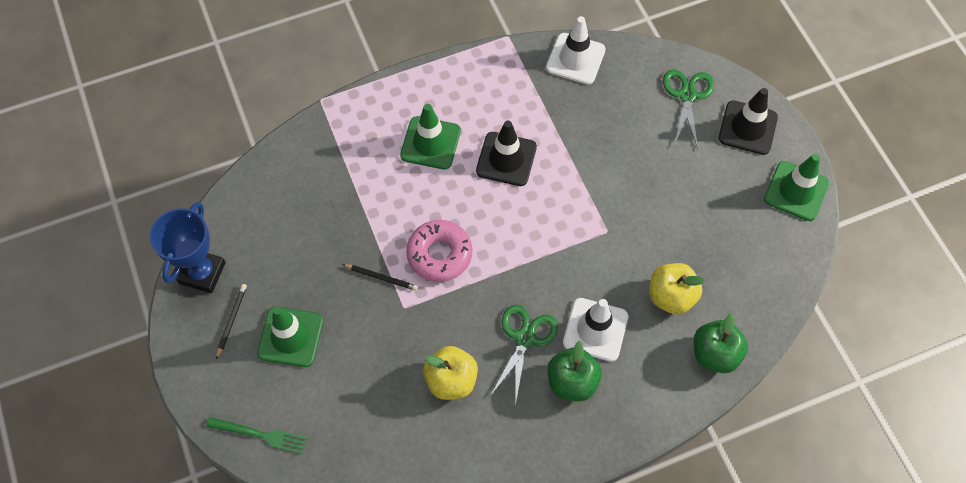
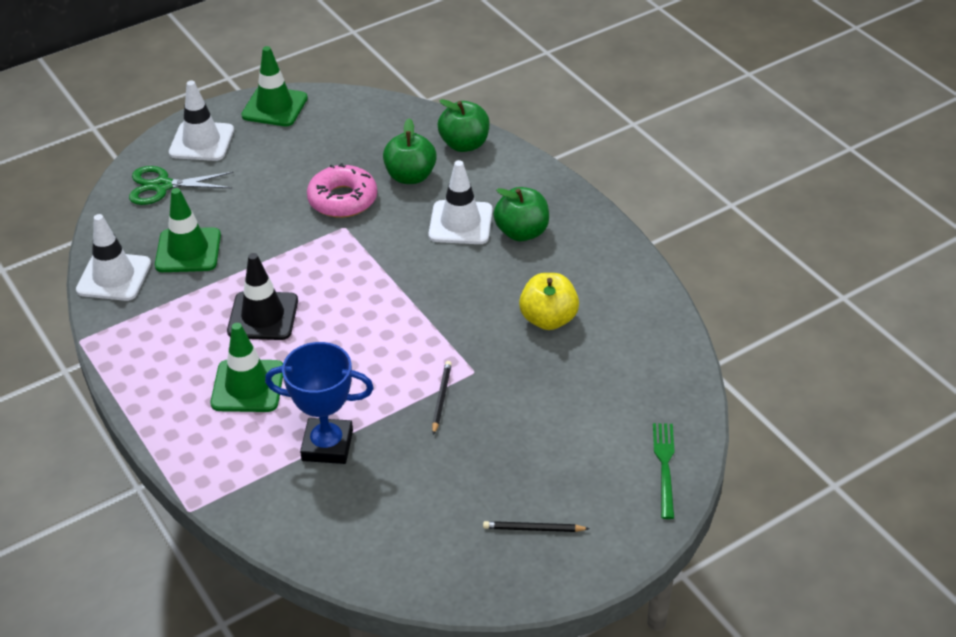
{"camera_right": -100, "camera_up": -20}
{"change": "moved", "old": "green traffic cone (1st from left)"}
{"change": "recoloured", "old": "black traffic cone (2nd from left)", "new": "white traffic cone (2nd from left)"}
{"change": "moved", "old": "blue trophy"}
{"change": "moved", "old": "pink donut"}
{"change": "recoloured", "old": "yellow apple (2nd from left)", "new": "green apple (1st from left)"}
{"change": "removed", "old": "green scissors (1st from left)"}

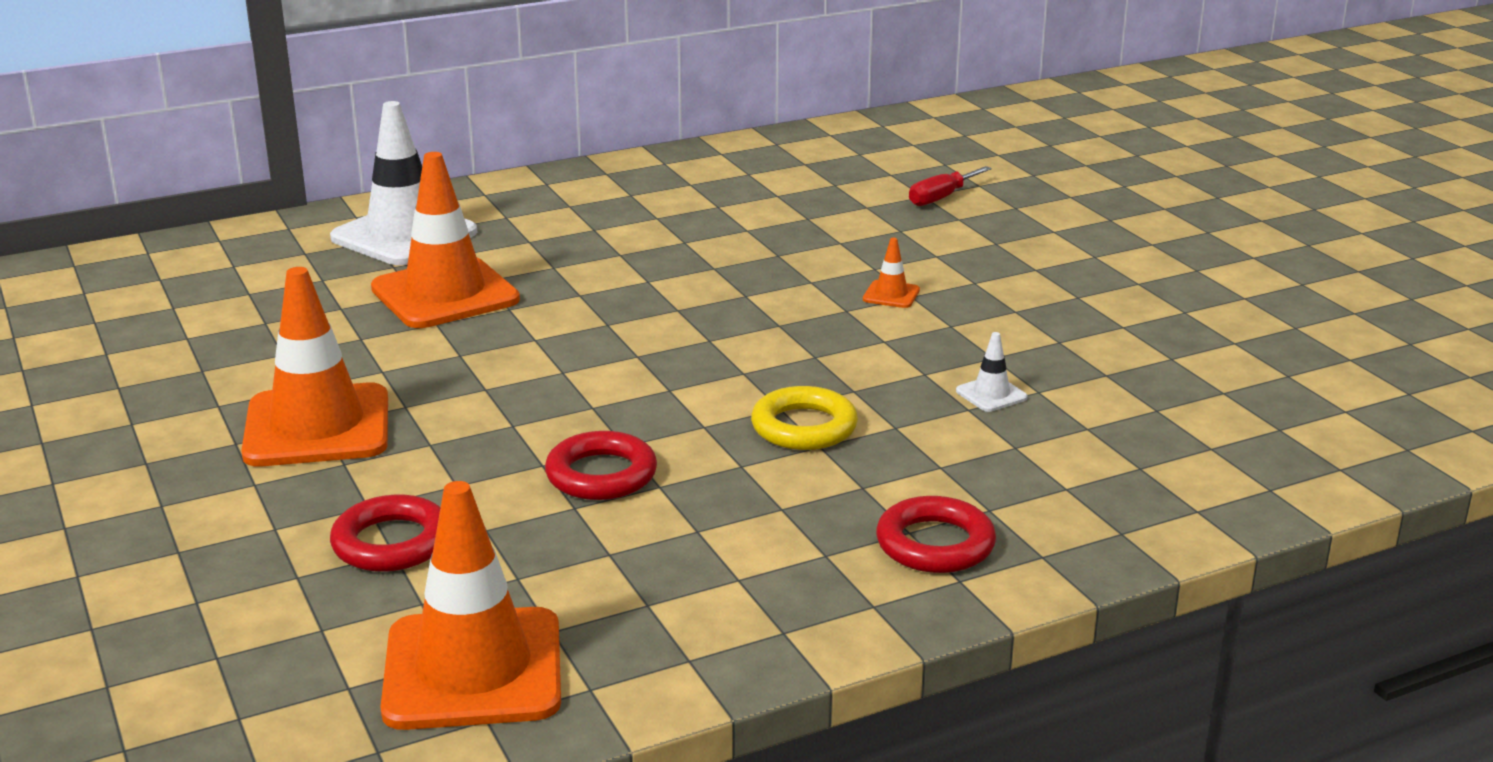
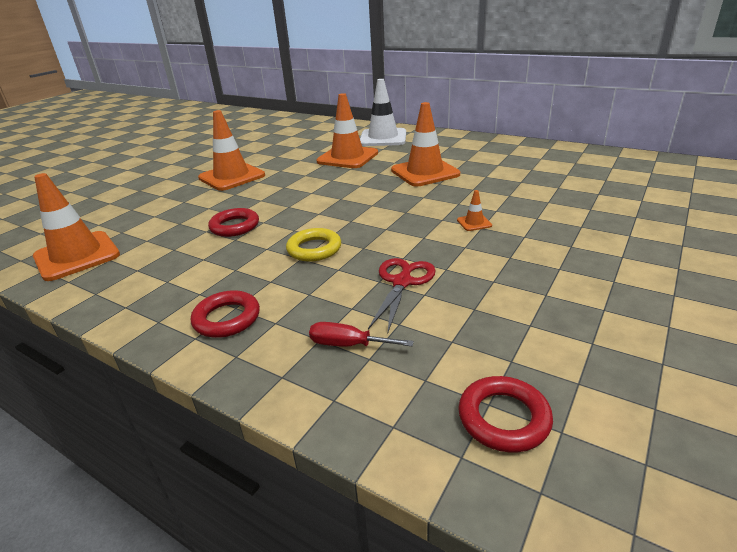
{"camera_right": 60, "camera_up": 5}
{"change": "moved", "old": "red screwdriver"}
{"change": "replaced", "old": "white traffic cone (2nd from left)", "new": "red scissors"}
{"change": "added", "new": "orange traffic cone (4th from left)"}
{"change": "moved", "old": "red ring (1st from left in the first image)", "new": "red ring (3rd from left)"}

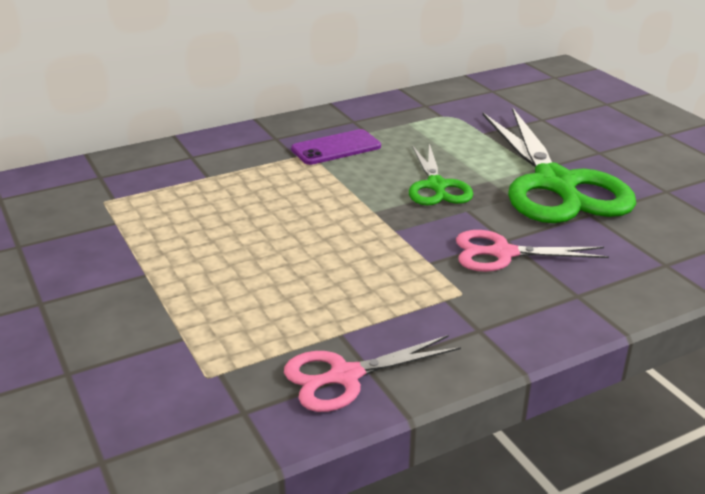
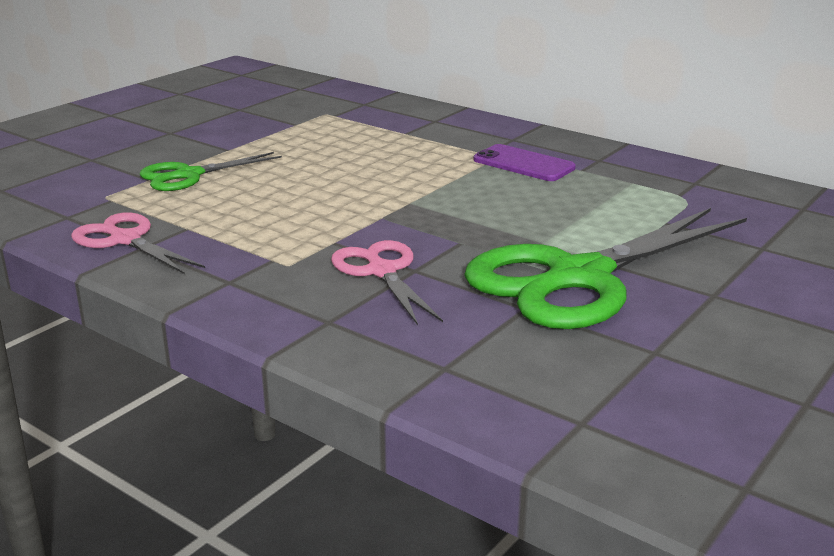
{"camera_right": 65, "camera_up": -5}
{"change": "moved", "old": "green scissors (1st from left)"}

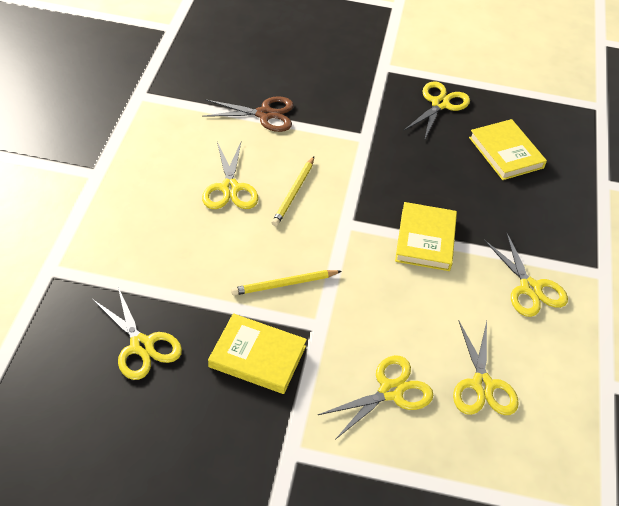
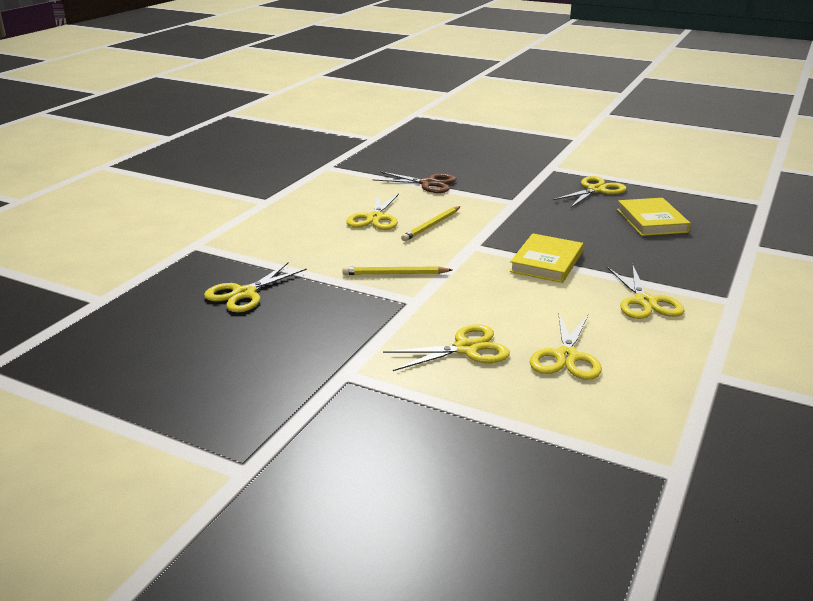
{"camera_right": 20, "camera_up": -20}
{"change": "turned", "old": "yellow scissors (1st from left)", "degrees": 60}
{"change": "removed", "old": "yellow book (1st from left)"}

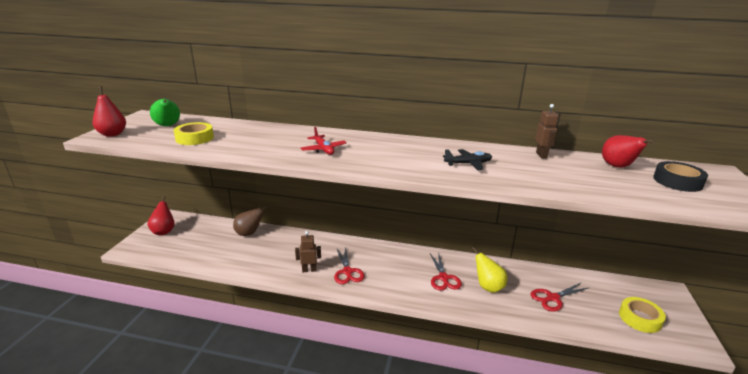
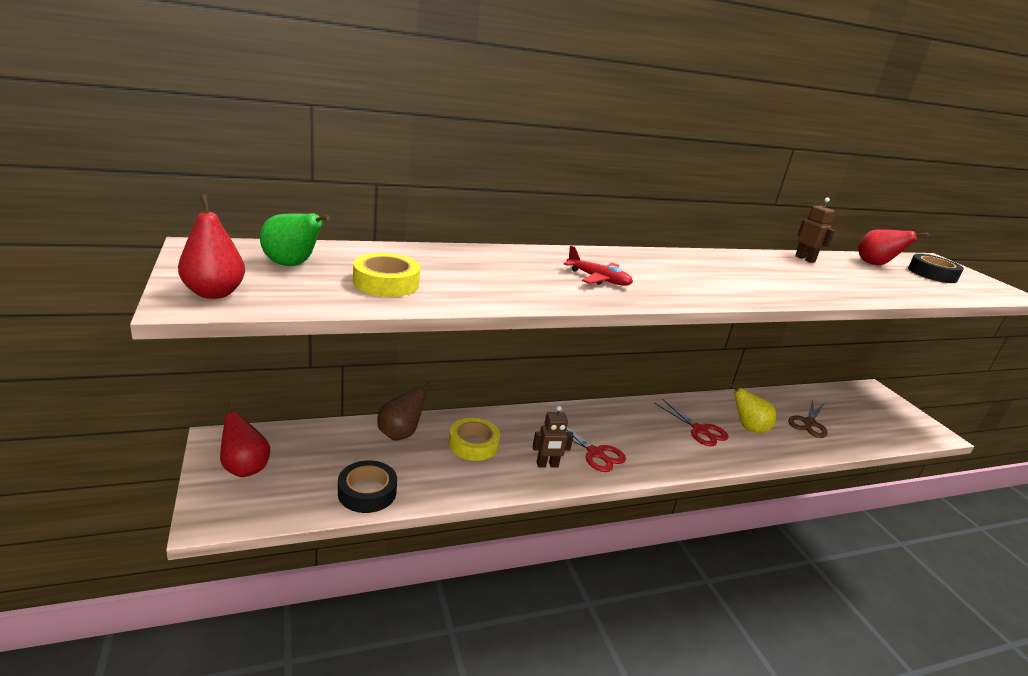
{"camera_right": -35, "camera_up": 0}
{"change": "added", "new": "black tape (1st from left)"}
{"change": "moved", "old": "yellow tape (2nd from left)"}
{"change": "turned", "old": "brown robot (1st from left)", "degrees": -150}
{"change": "recoloured", "old": "red scissors (3rd from left)", "new": "brown scissors"}
{"change": "removed", "old": "black plane"}

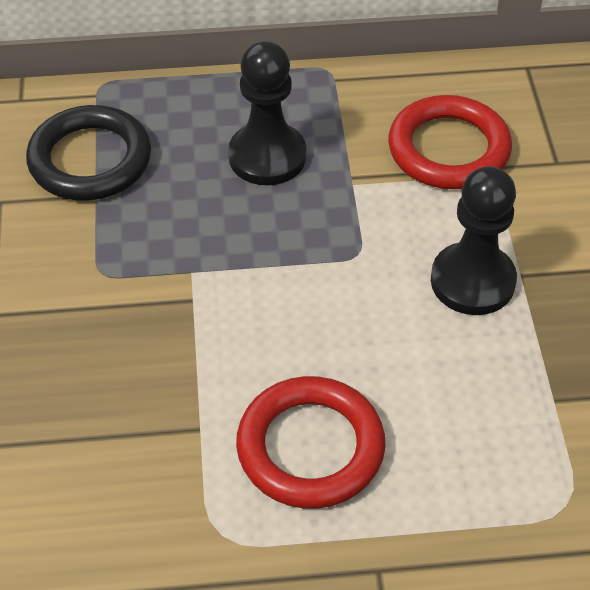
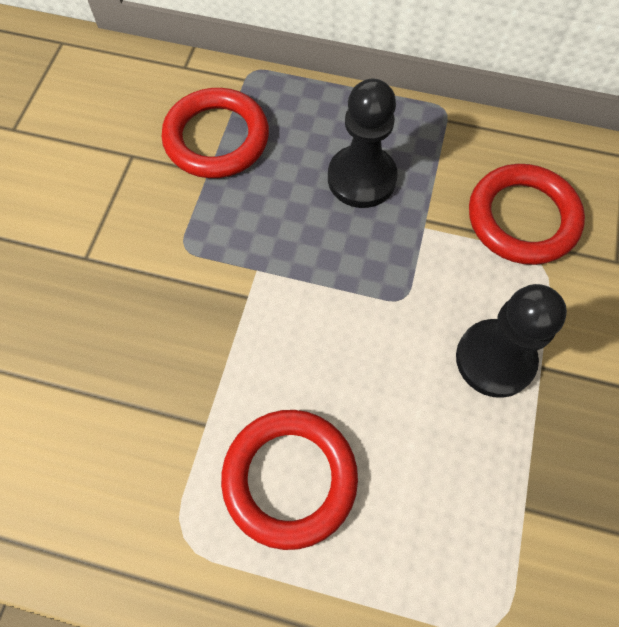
{"camera_right": 20, "camera_up": 15}
{"change": "recoloured", "old": "black ring", "new": "red ring (1st from left)"}

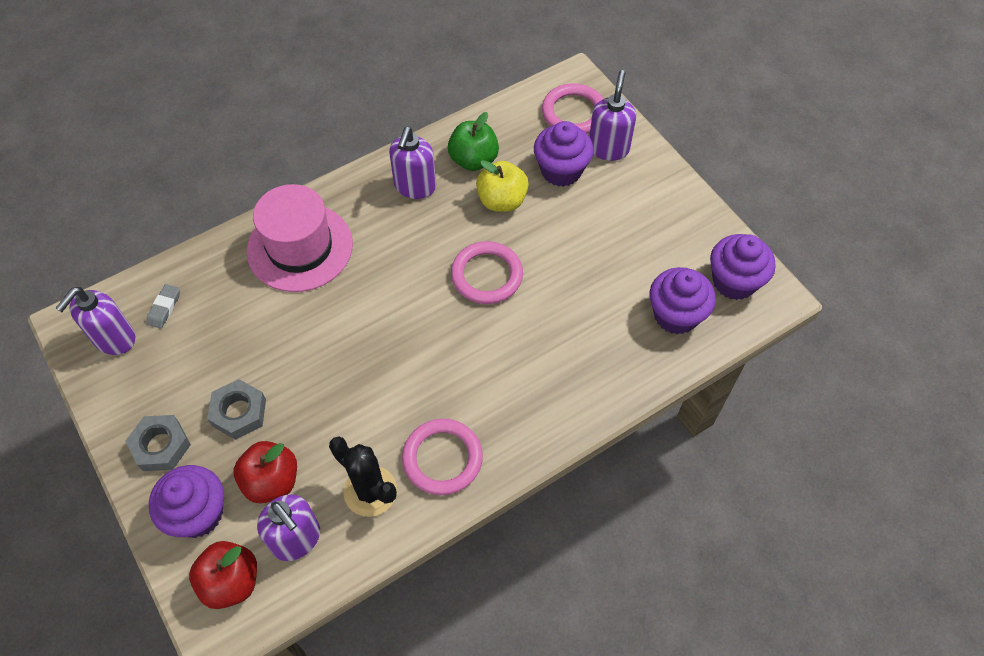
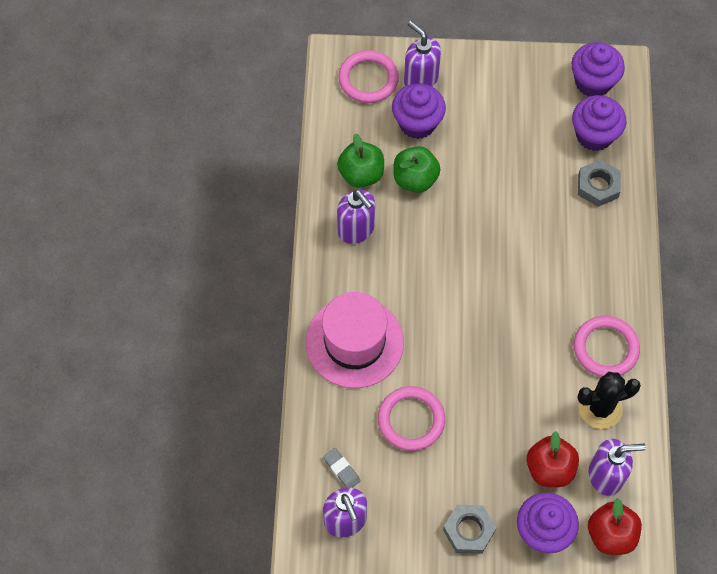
{"camera_right": -55, "camera_up": 5}
{"change": "moved", "old": "pink ring (2nd from left)"}
{"change": "recoloured", "old": "yellow apple", "new": "green apple (2nd from left)"}
{"change": "moved", "old": "grey nut (2nd from left)"}

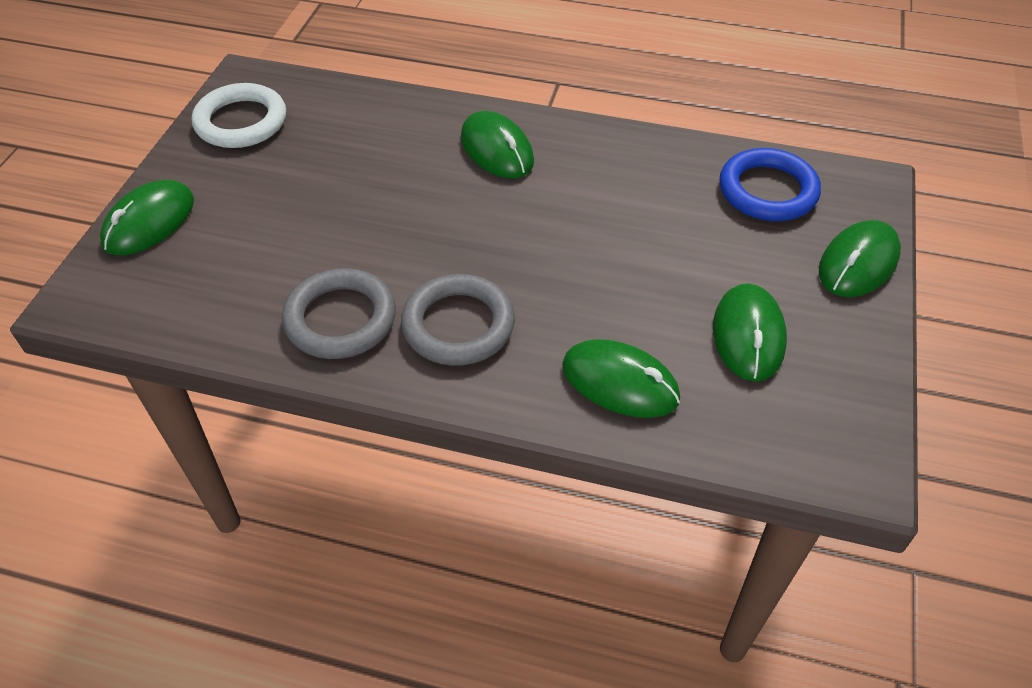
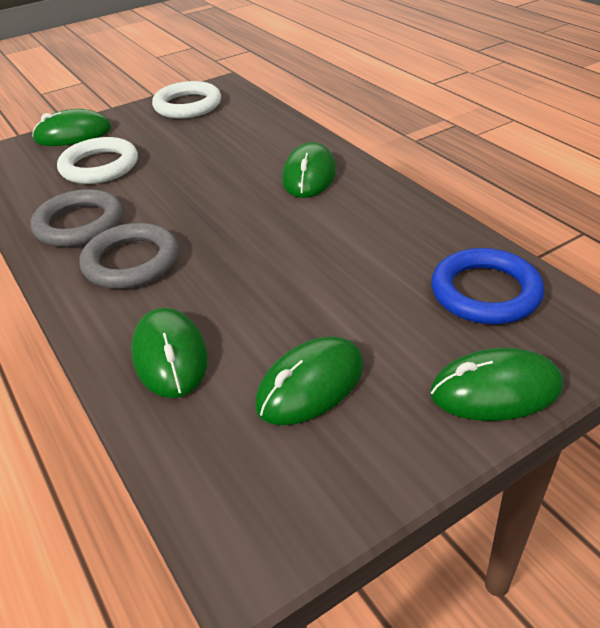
{"camera_right": 45, "camera_up": -10}
{"change": "added", "new": "white ring (1st from left)"}

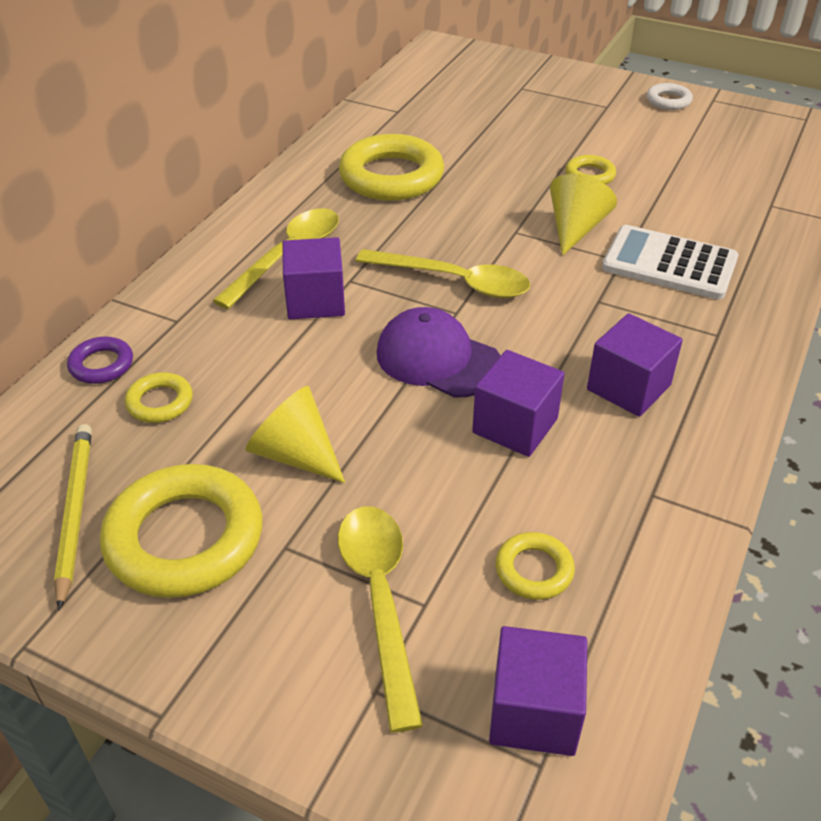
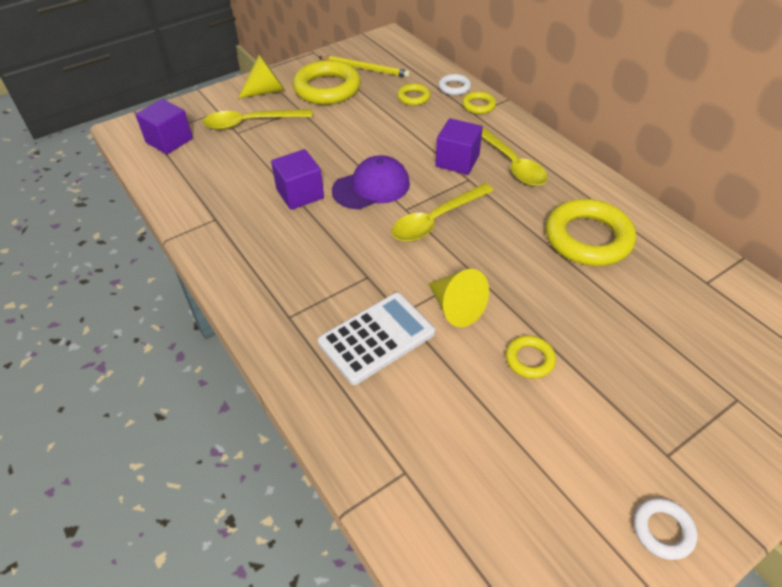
{"camera_right": 120, "camera_up": 5}
{"change": "turned", "old": "yellow spoon (2nd from left in the first image)", "degrees": 150}
{"change": "moved", "old": "yellow cone (1st from left)"}
{"change": "recoloured", "old": "purple ring", "new": "white ring (1st from left)"}
{"change": "moved", "old": "yellow ring (4th from left in the first image)", "new": "yellow ring (3rd from left)"}
{"change": "removed", "old": "purple cube (4th from left)"}

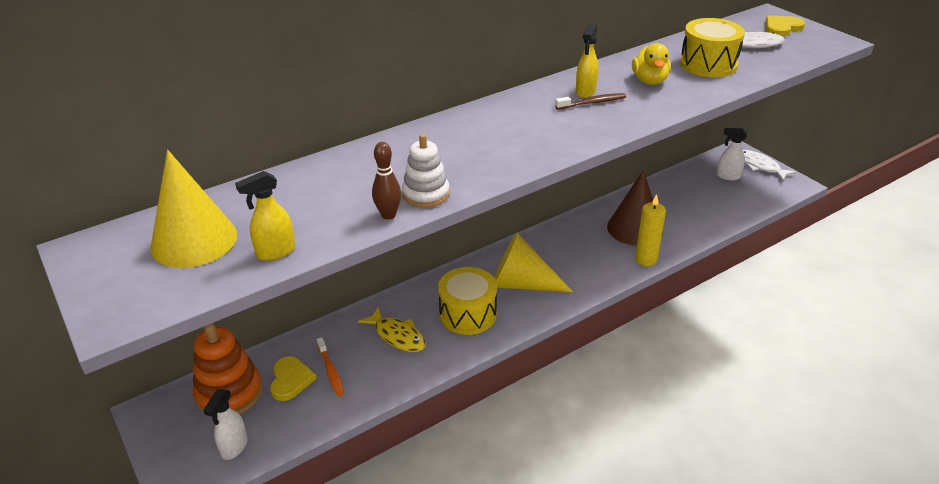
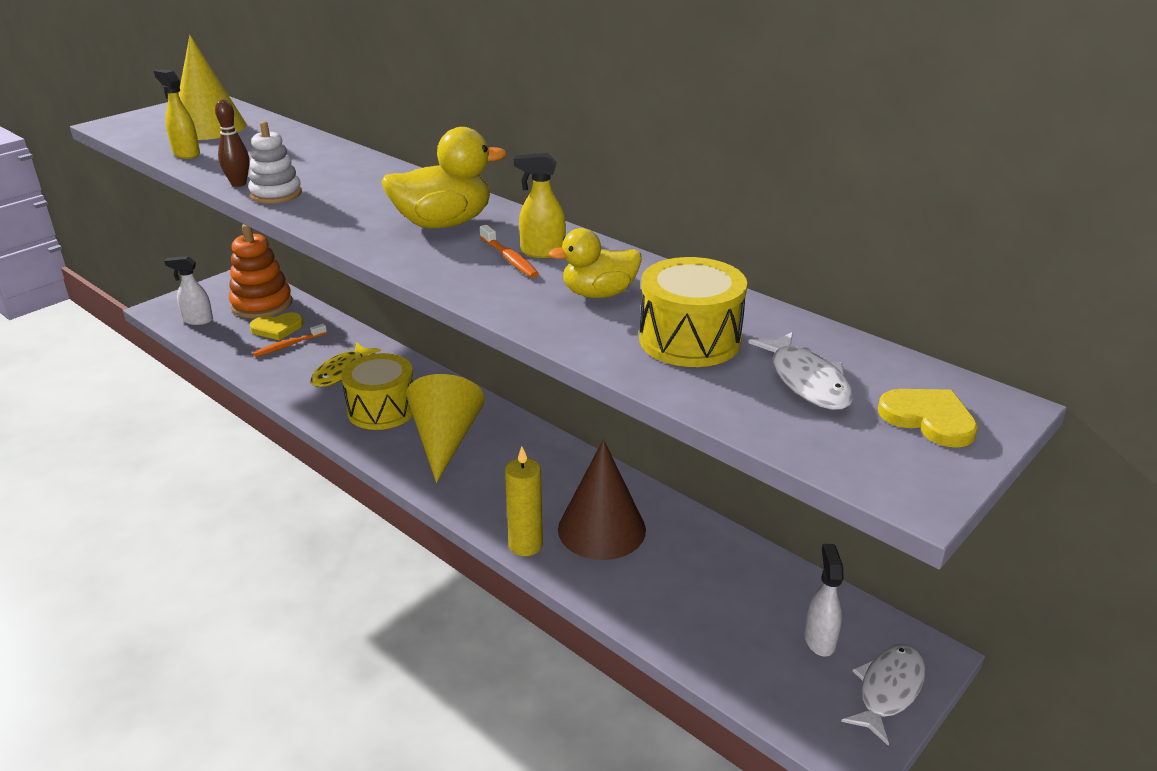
{"camera_right": 75, "camera_up": -5}
{"change": "added", "new": "yellow duck (1st from left)"}
{"change": "recoloured", "old": "brown toothbrush", "new": "orange toothbrush (2nd from left)"}

